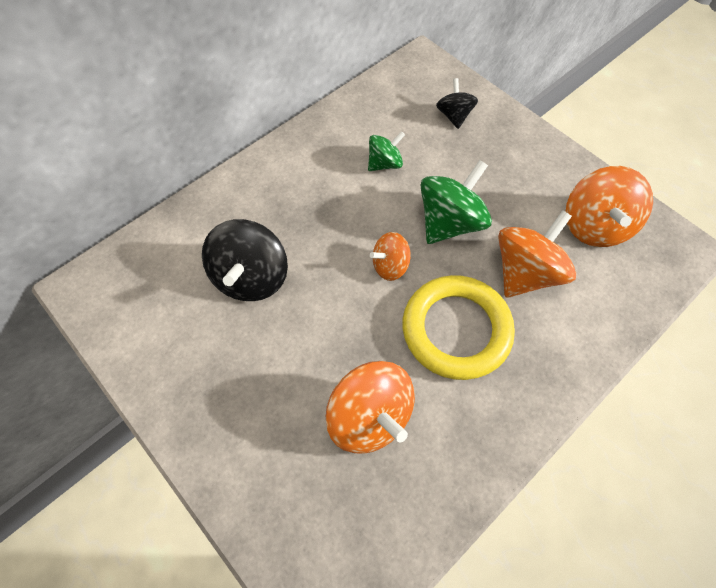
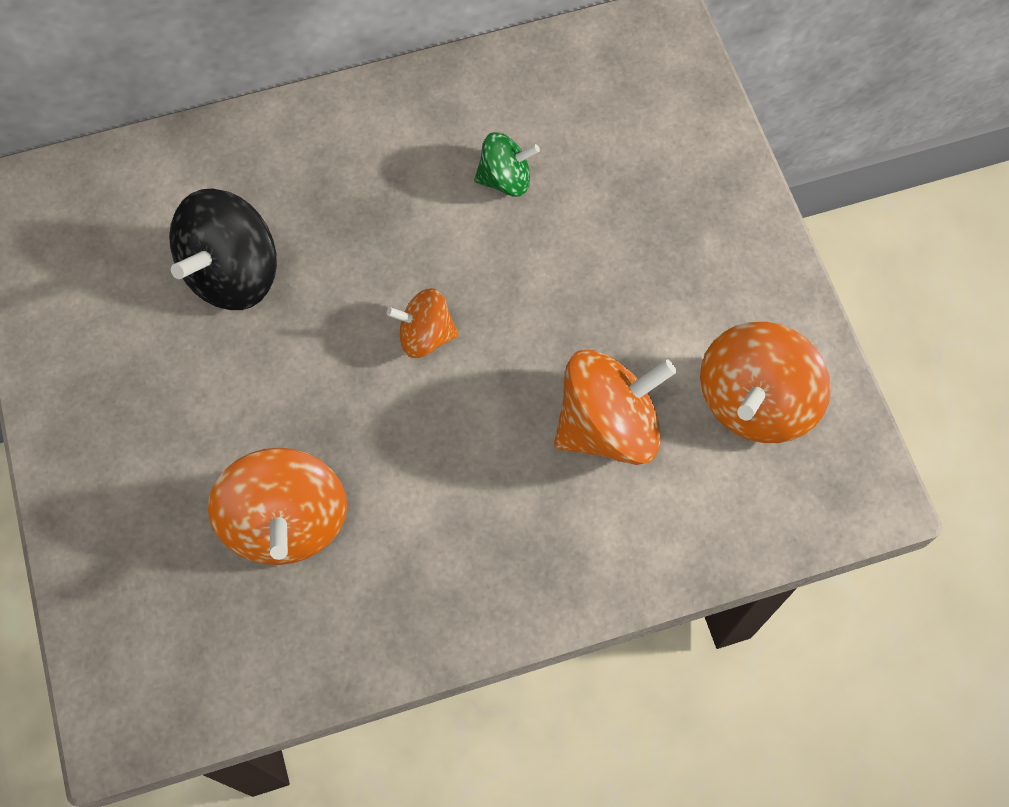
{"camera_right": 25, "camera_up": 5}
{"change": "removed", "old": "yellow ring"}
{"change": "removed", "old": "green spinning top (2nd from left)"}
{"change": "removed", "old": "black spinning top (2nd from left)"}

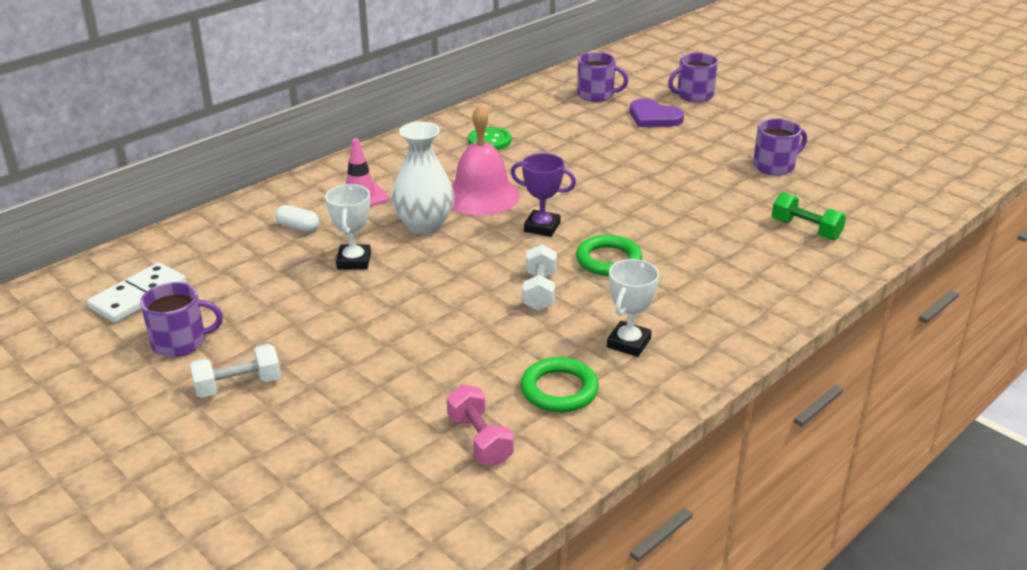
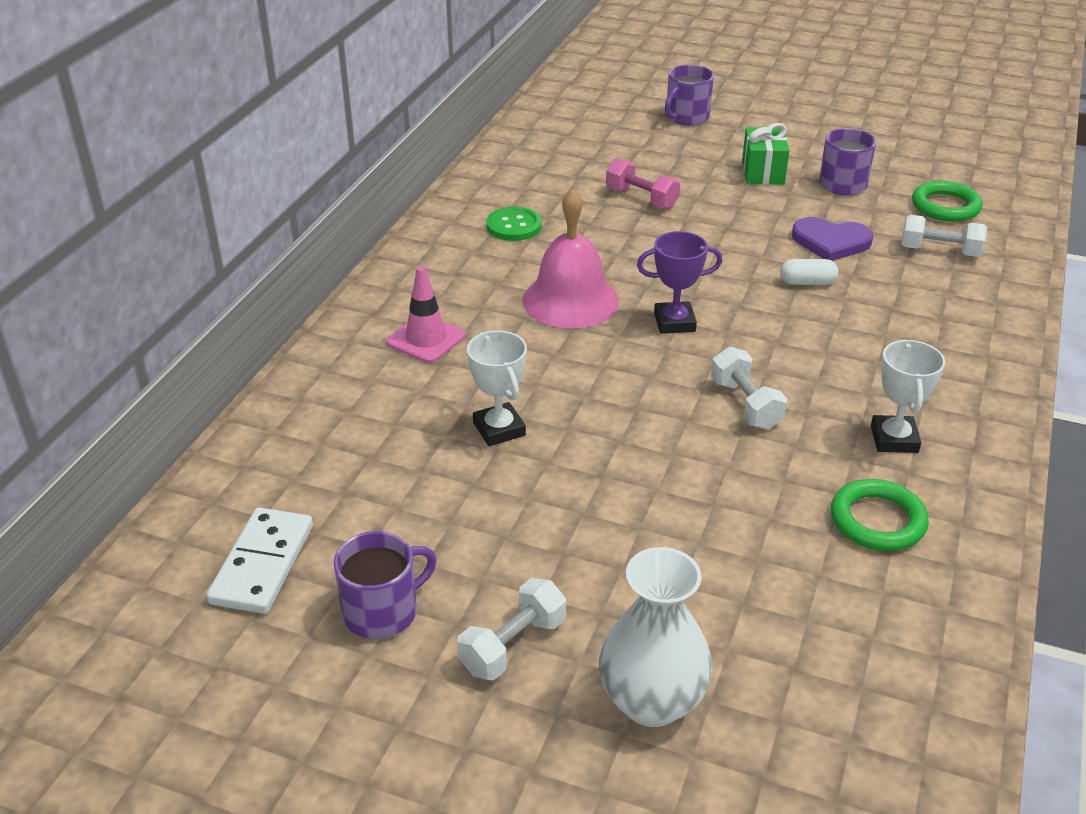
{"camera_right": -25, "camera_up": 5}
{"change": "moved", "old": "white vase"}
{"change": "moved", "old": "pink dumbbell"}
{"change": "added", "new": "green gift"}
{"change": "moved", "old": "white capsule"}
{"change": "moved", "old": "purple heart"}
{"change": "recoloured", "old": "green dumbbell", "new": "white dumbbell (3rd from left)"}
{"change": "moved", "old": "green ring (2nd from left)"}
{"change": "removed", "old": "purple mug (2nd from left)"}

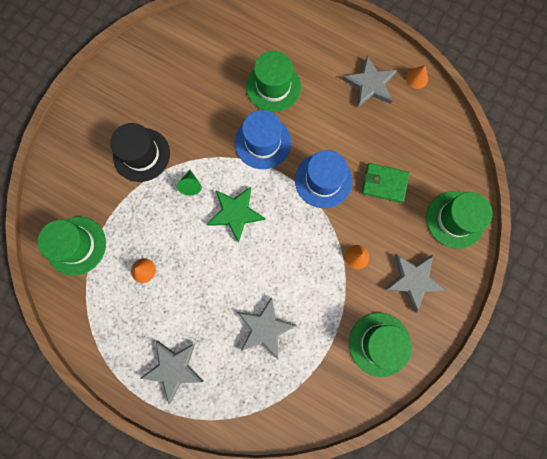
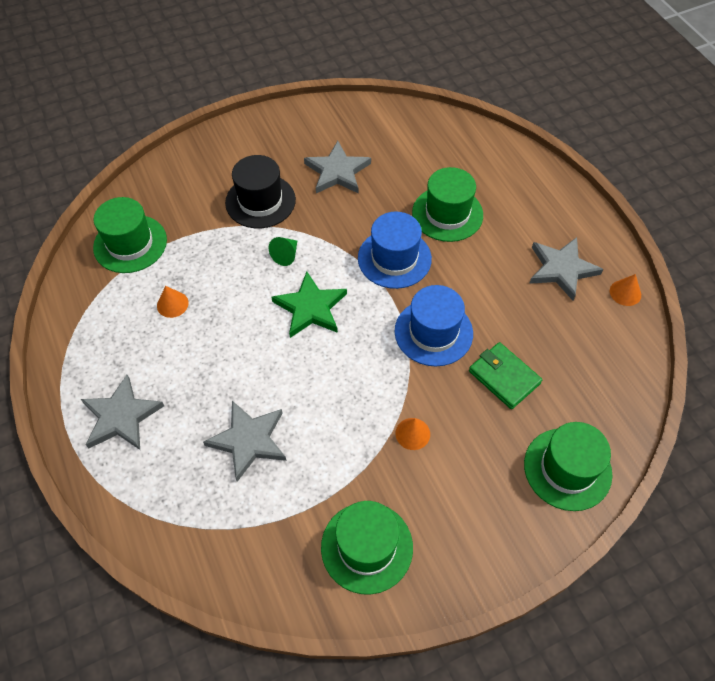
{"camera_right": 35, "camera_up": -20}
{"change": "moved", "old": "grey star (4th from left in the first image)", "new": "grey star (3rd from left)"}

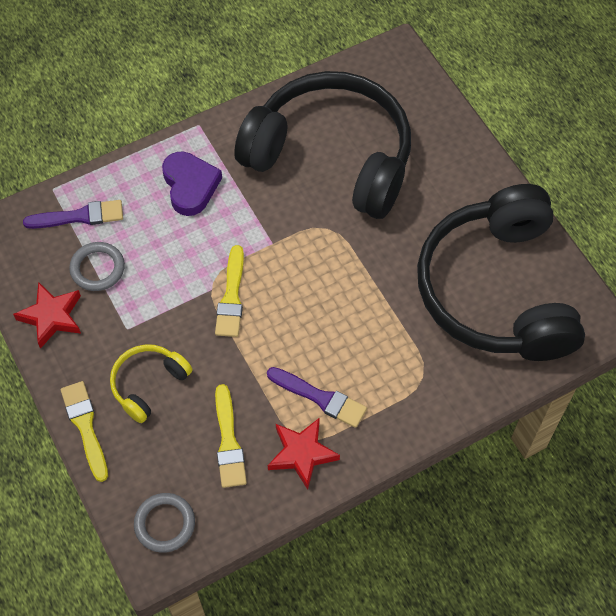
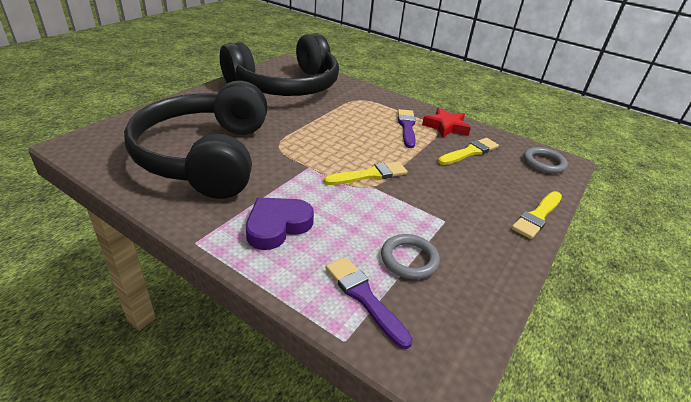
{"camera_right": -120, "camera_up": -25}
{"change": "removed", "old": "red star (1st from left)"}
{"change": "removed", "old": "yellow headphones"}

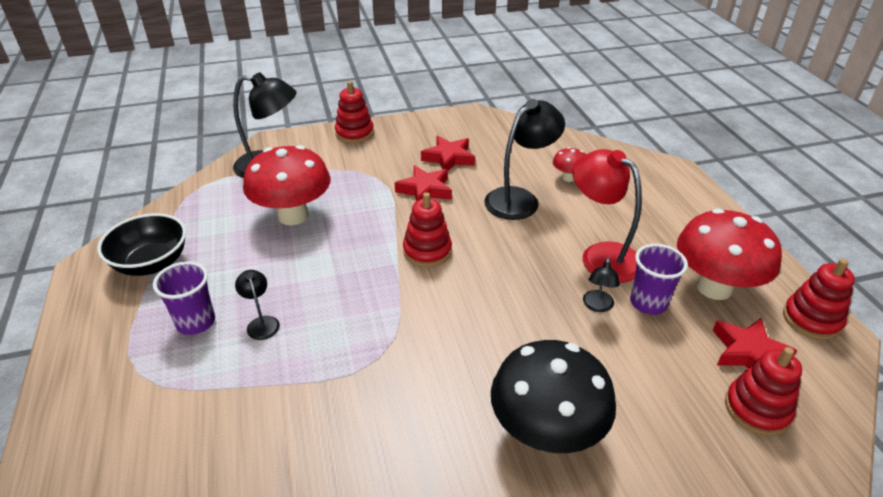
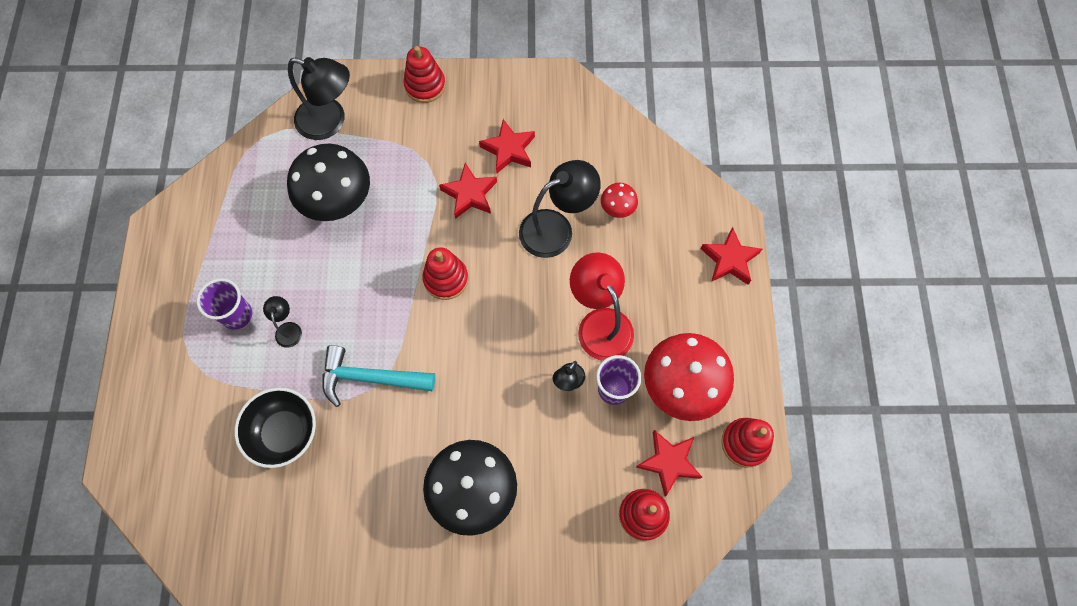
{"camera_right": 15, "camera_up": 30}
{"change": "moved", "old": "black bowl"}
{"change": "recoloured", "old": "red mushroom (1st from left)", "new": "black mushroom (1st from left)"}
{"change": "added", "new": "turquoise hammer"}
{"change": "added", "new": "red star (4th from left)"}

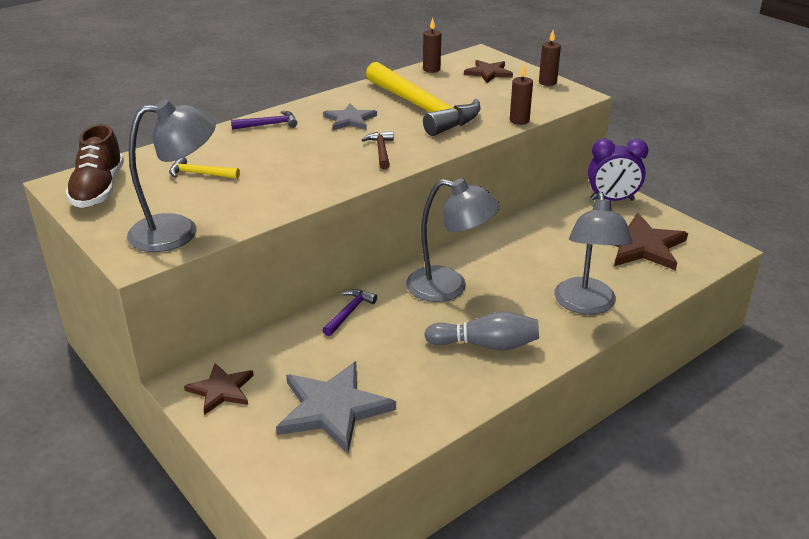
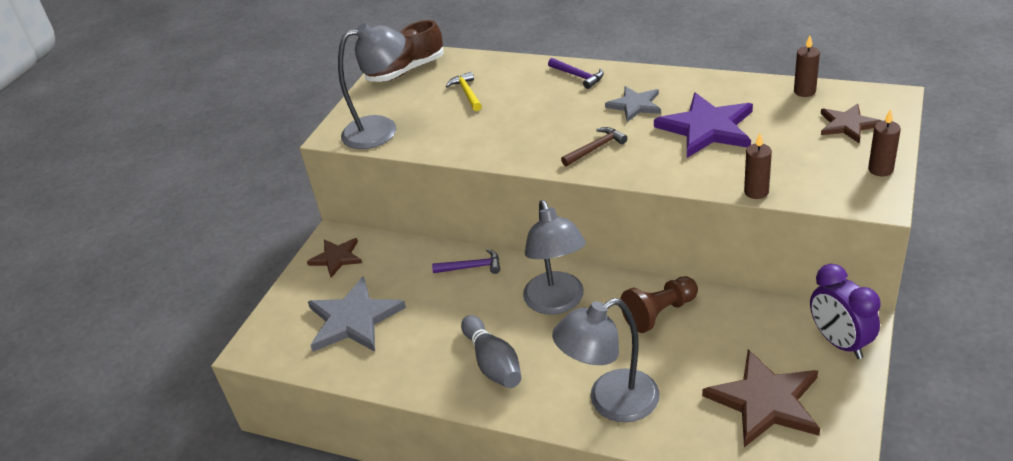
{"camera_right": 65, "camera_up": 5}
{"change": "turned", "old": "grey lamp (1st from left)", "degrees": -60}
{"change": "added", "new": "brown pawn"}
{"change": "replaced", "old": "yellow hammer (2nd from left)", "new": "purple star"}

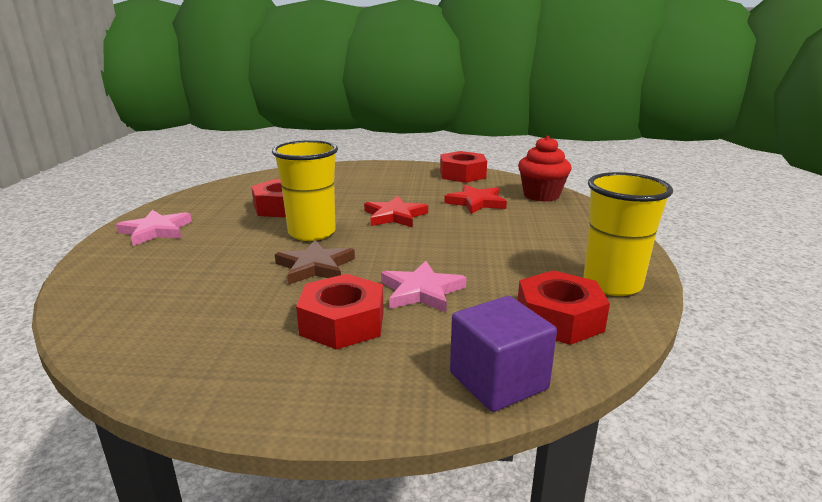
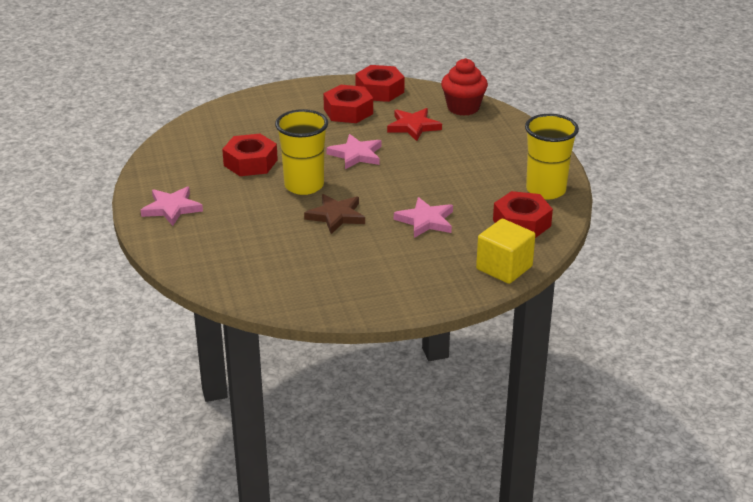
{"camera_right": -20, "camera_up": 10}
{"change": "moved", "old": "red nut (2nd from left)"}
{"change": "recoloured", "old": "red star (1st from left)", "new": "pink star (2nd from left)"}
{"change": "recoloured", "old": "purple cube", "new": "yellow cube"}

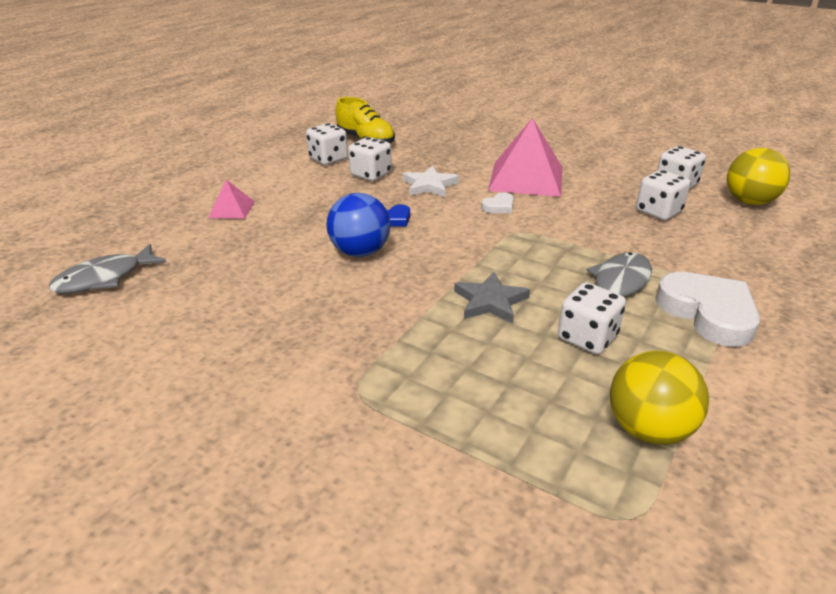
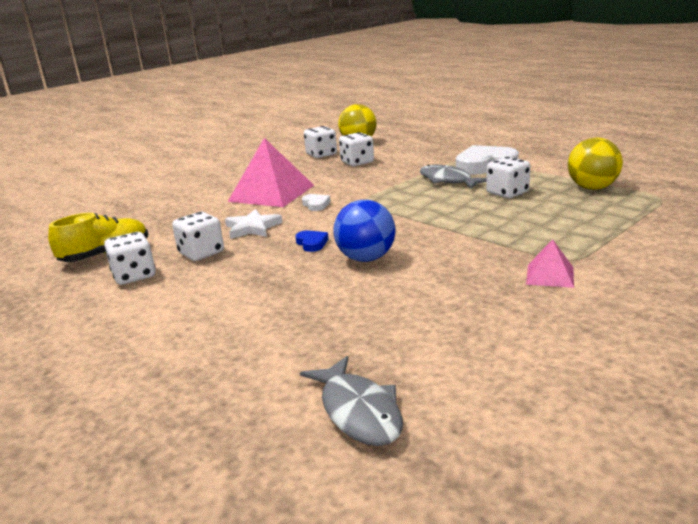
{"camera_right": -75, "camera_up": -10}
{"change": "moved", "old": "pink pyramid (1st from left in the first image)", "new": "pink pyramid (2nd from left)"}
{"change": "removed", "old": "grey star"}

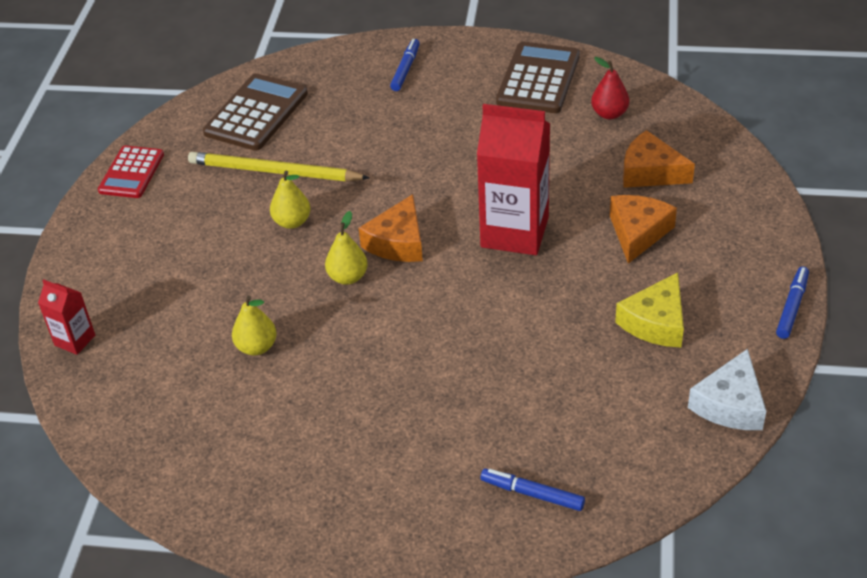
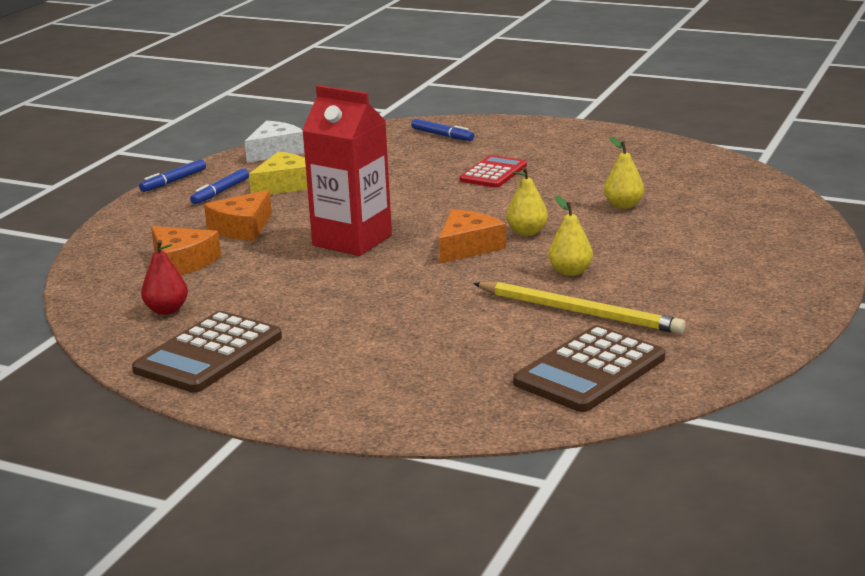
{"camera_right": -165, "camera_up": -20}
{"change": "moved", "old": "blue marker (1st from left in the first image)", "new": "blue marker (2nd from left)"}
{"change": "moved", "old": "red calculator"}
{"change": "removed", "old": "red carton (1st from left)"}

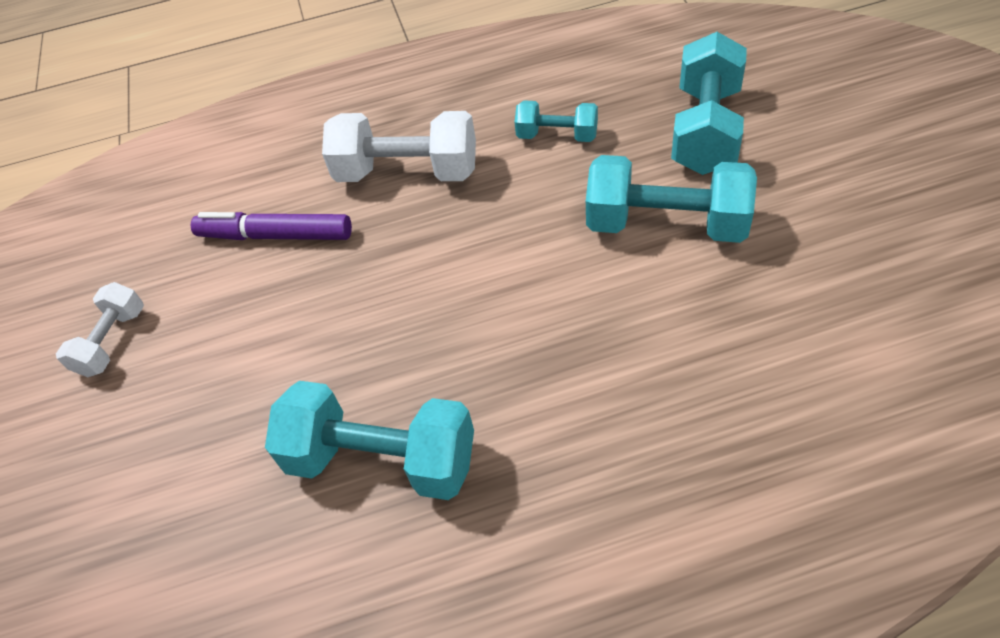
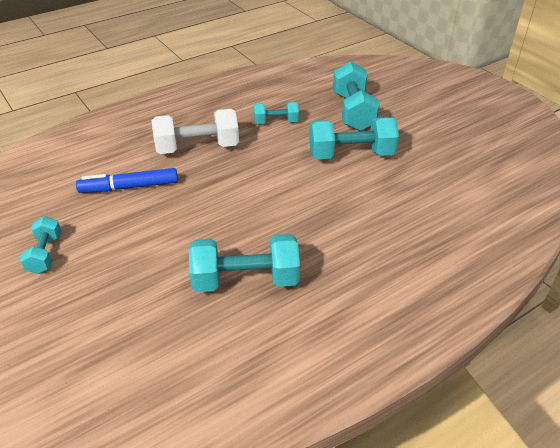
{"camera_right": -25, "camera_up": -10}
{"change": "recoloured", "old": "white dumbbell (1st from left)", "new": "turquoise dumbbell (1st from left)"}
{"change": "recoloured", "old": "purple marker", "new": "blue marker"}

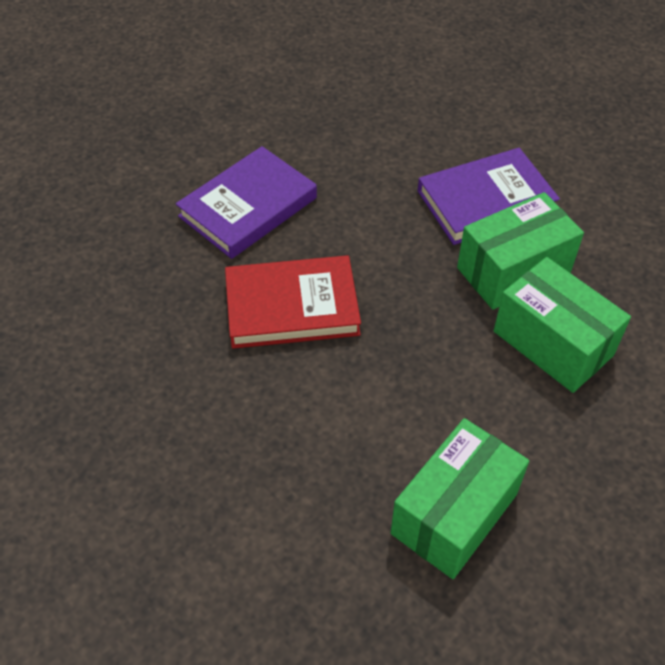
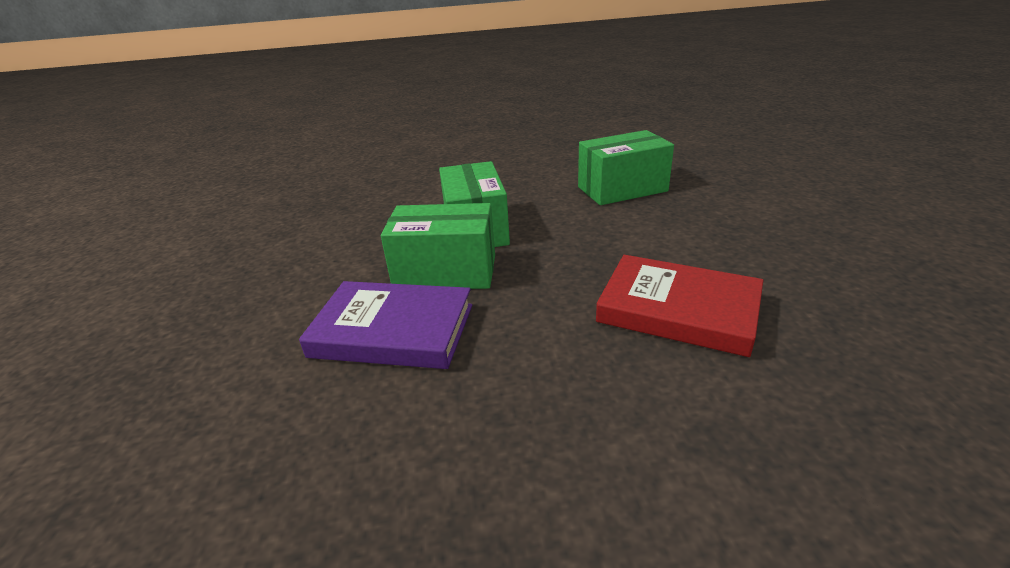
{"camera_right": -145, "camera_up": -20}
{"change": "removed", "old": "purple book (1st from left)"}

